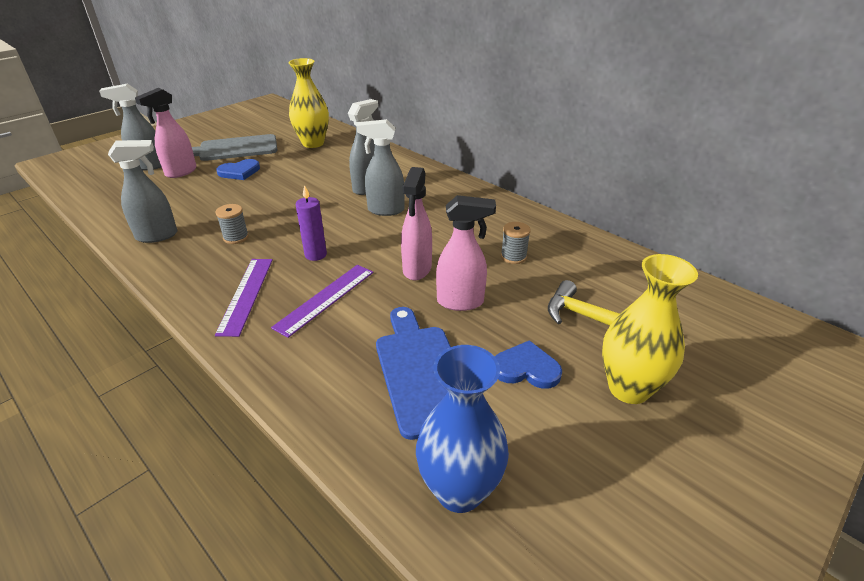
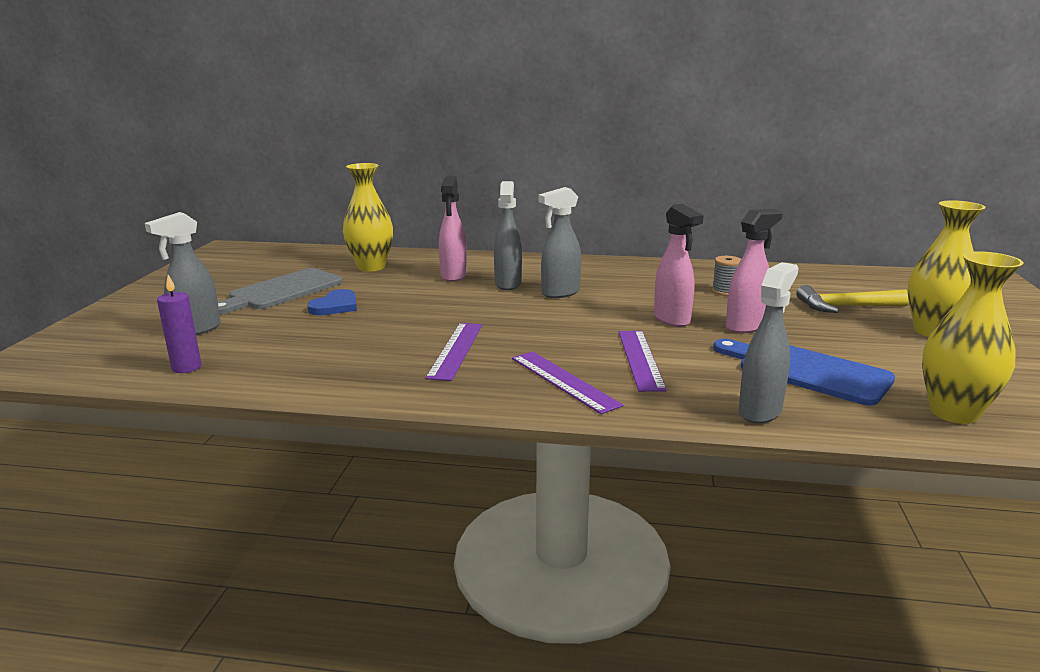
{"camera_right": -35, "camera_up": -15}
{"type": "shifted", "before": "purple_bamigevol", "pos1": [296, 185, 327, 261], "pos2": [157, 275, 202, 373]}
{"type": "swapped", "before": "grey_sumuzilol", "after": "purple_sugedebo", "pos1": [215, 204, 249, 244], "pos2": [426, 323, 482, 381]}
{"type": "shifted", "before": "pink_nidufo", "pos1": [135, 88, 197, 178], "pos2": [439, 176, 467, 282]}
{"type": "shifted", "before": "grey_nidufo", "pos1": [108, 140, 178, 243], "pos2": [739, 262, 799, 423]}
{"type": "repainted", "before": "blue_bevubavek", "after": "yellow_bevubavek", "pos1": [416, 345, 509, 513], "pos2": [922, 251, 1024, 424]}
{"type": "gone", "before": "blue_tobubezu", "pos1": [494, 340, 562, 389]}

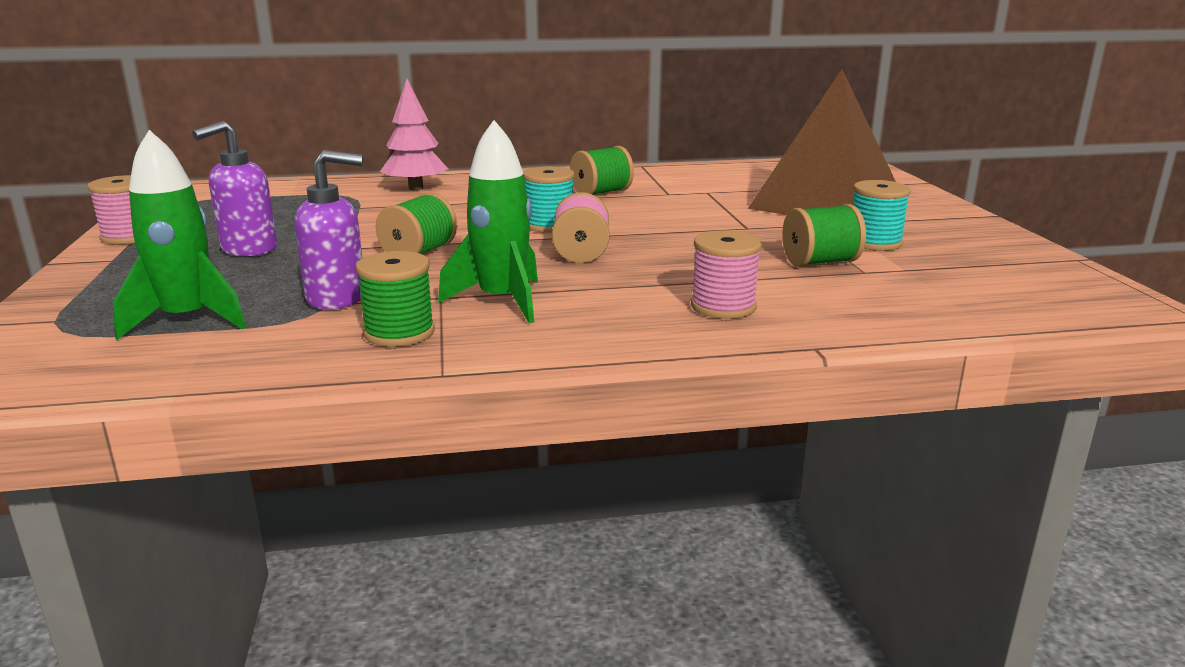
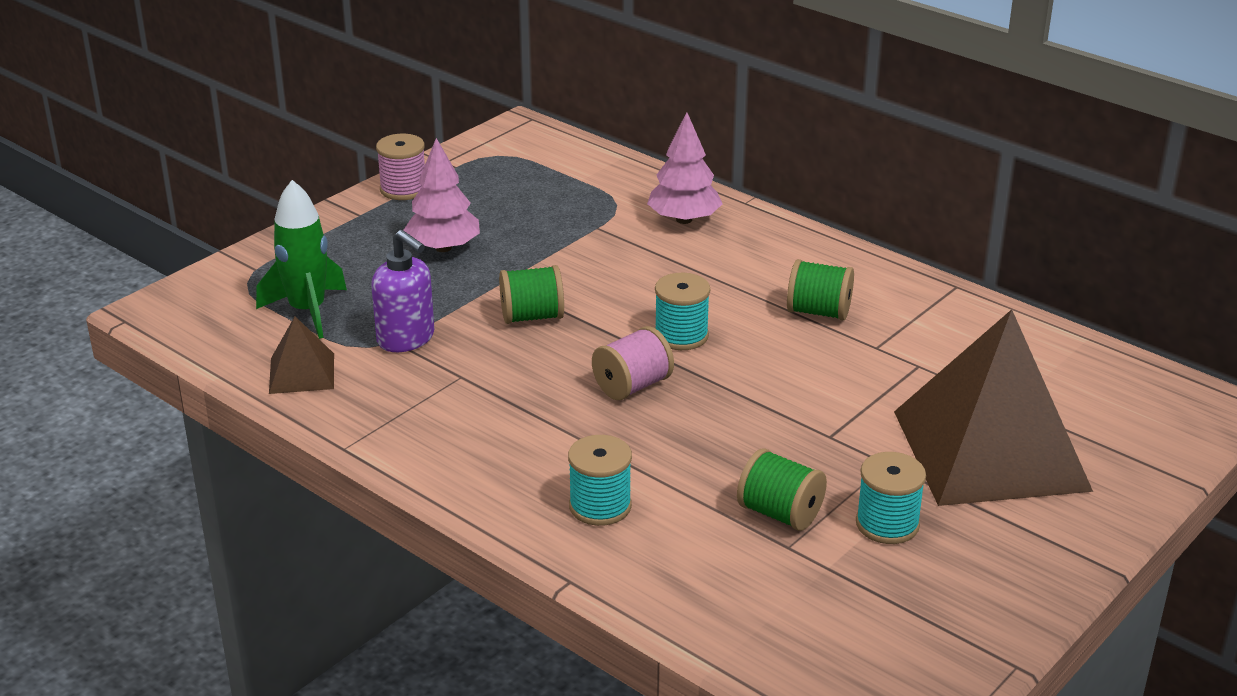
{"camera_right": 50, "camera_up": 10}
{"type": "new", "after": "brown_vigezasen", "pos2": [269, 316, 334, 394]}
{"type": "swapped", "before": "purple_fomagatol", "after": "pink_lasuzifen", "pos1": [192, 121, 277, 257], "pos2": [403, 138, 480, 252]}
{"type": "repainted", "before": "pink_sumuzilol", "after": "turquoise_sumuzilol", "pos1": [691, 230, 762, 319], "pos2": [568, 435, 632, 526]}
{"type": "gone", "before": "green_sumuzilol", "pos1": [356, 251, 435, 347]}
{"type": "gone", "before": "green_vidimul", "pos1": [438, 120, 538, 324]}

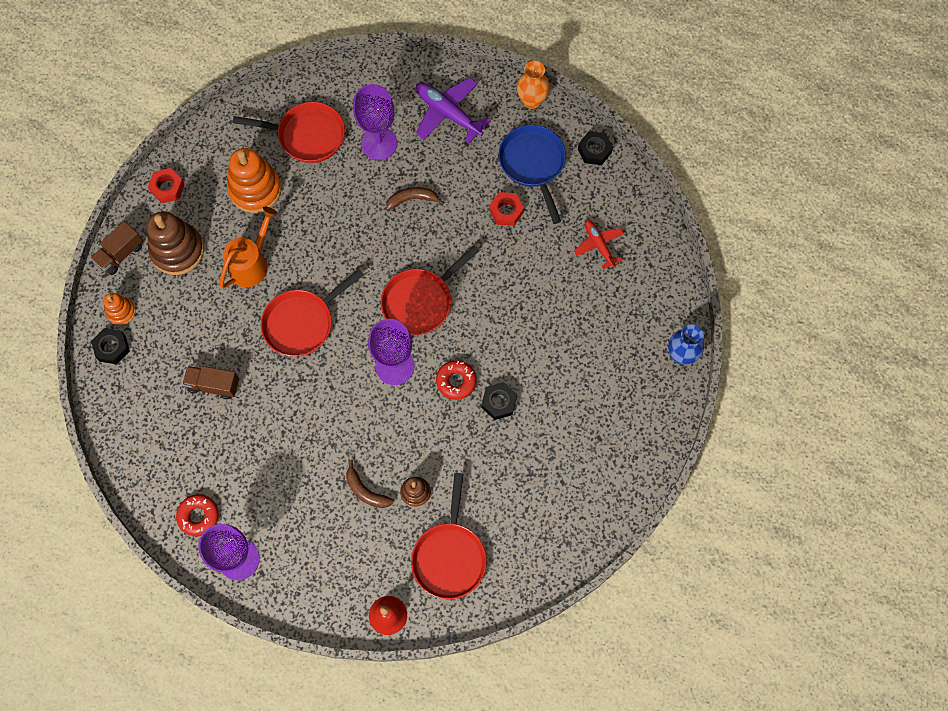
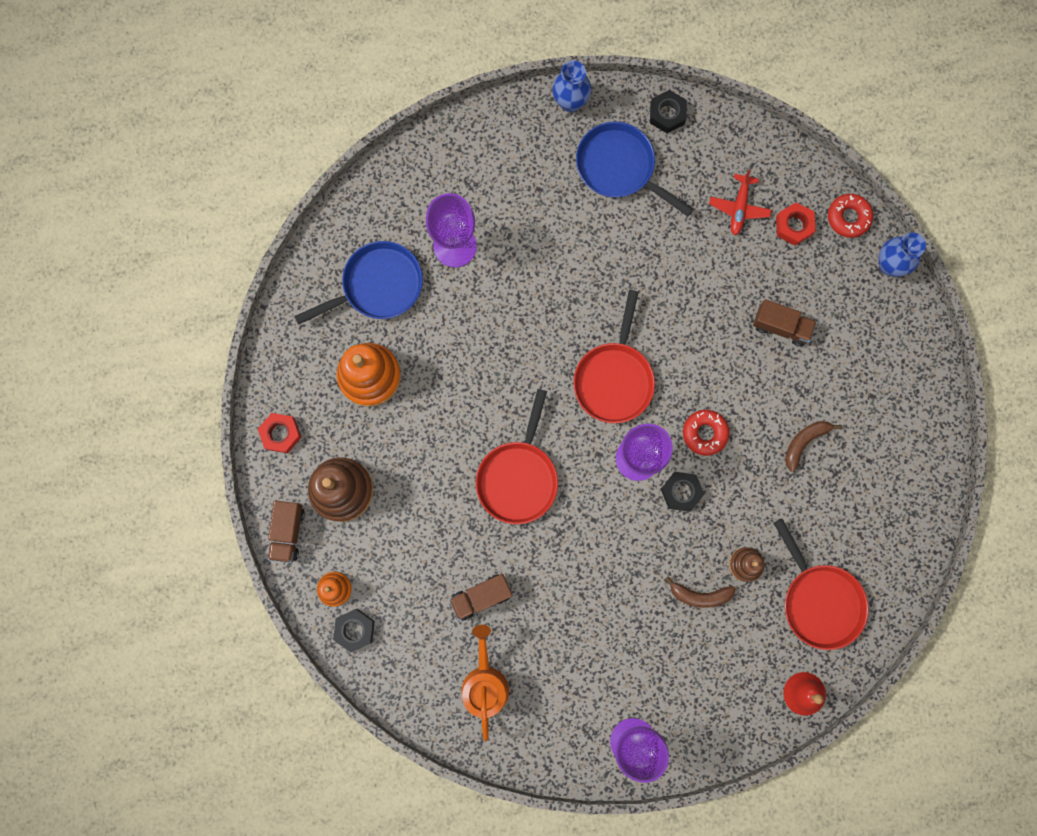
{"camera_right": -35, "camera_up": 10}
{"type": "repainted", "before": "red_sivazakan", "after": "blue_sivazakan", "pos1": [233, 102, 345, 163], "pos2": [294, 241, 423, 325]}
{"type": "shifted", "before": "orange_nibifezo", "pos1": [219, 207, 277, 289], "pos2": [462, 625, 509, 741]}
{"type": "repainted", "before": "orange_bevubavek", "after": "blue_bevubavek", "pos1": [517, 61, 550, 109], "pos2": [552, 61, 591, 112]}
{"type": "shifted", "before": "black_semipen", "pos1": [481, 382, 517, 420], "pos2": [661, 472, 704, 512]}
{"type": "rotated", "before": "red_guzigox", "pos1": [574, 220, 624, 269], "pos2": [709, 169, 771, 235], "turn": -105}
{"type": "new", "after": "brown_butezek", "pos2": [753, 299, 817, 346]}
{"type": "shifted", "before": "red_semipen", "pos1": [489, 192, 524, 226], "pos2": [776, 202, 816, 246]}
{"type": "shifted", "before": "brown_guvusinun", "pos1": [386, 187, 444, 210], "pos2": [785, 421, 841, 472]}
{"type": "shifted", "before": "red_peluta", "pos1": [176, 494, 219, 536], "pos2": [828, 194, 873, 238]}
{"type": "gone", "before": "purple_guzigox", "pos1": [416, 78, 491, 143]}

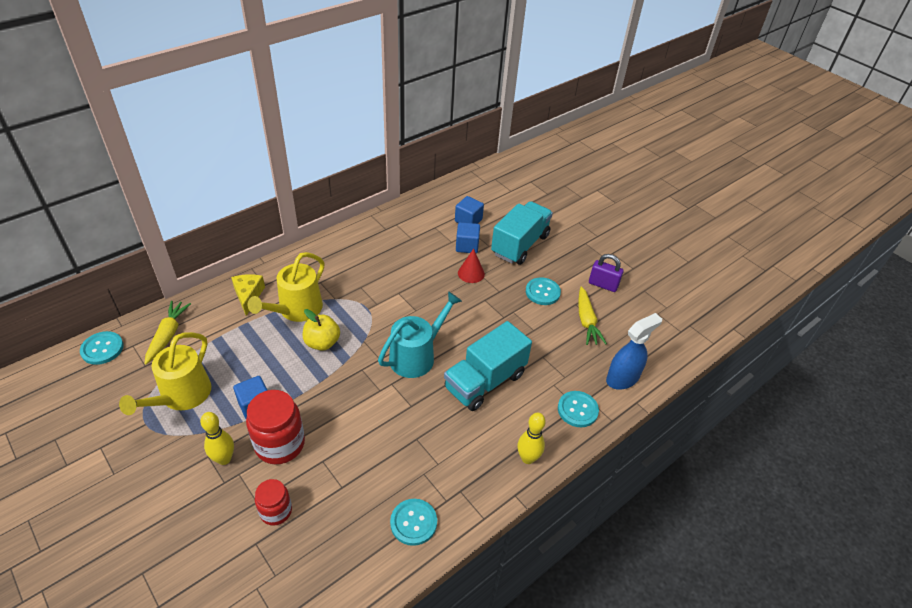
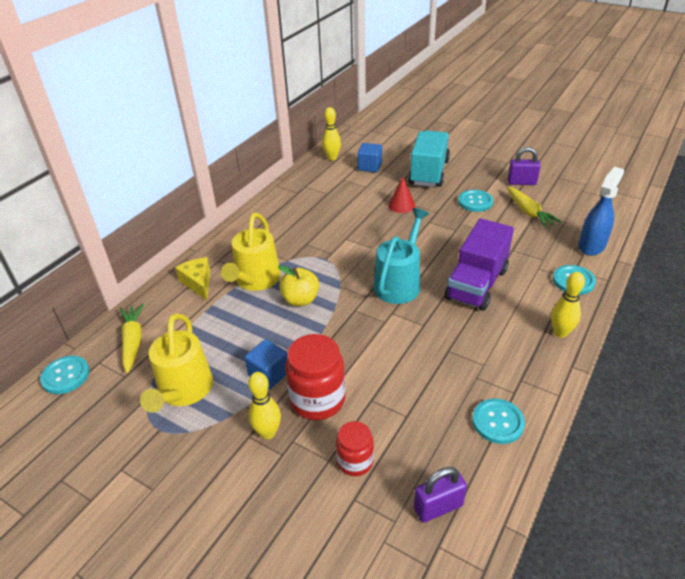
{"camera_right": -15, "camera_up": -5}
{"type": "new", "after": "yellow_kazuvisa", "pos2": [322, 107, 341, 161]}
{"type": "new", "after": "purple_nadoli", "pos2": [414, 467, 467, 523]}
{"type": "repainted", "before": "turquoise_butezek", "after": "purple_butezek", "pos1": [444, 321, 532, 411], "pos2": [445, 219, 514, 311]}
{"type": "gone", "before": "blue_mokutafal", "pos1": [456, 222, 480, 254]}

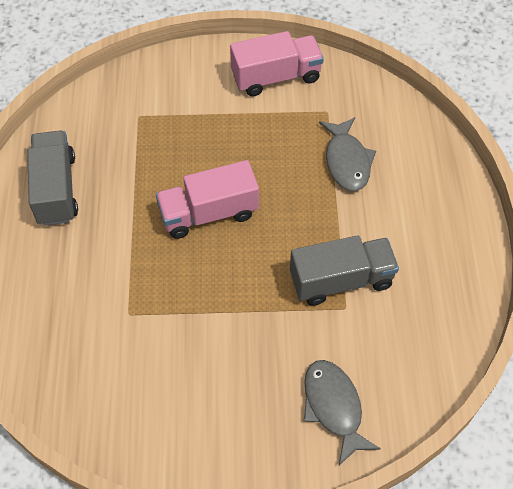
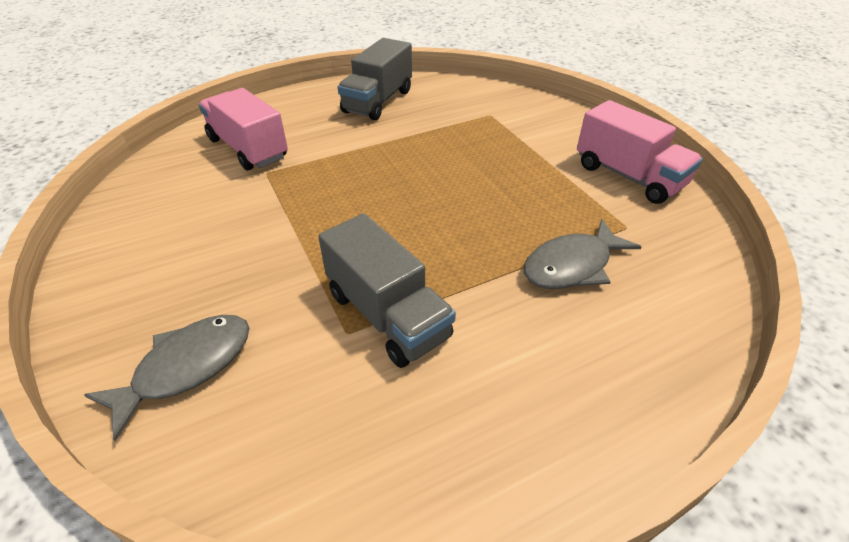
{"camera_right": 65, "camera_up": -15}
{"type": "shifted", "before": "pink_butezek", "pos1": [156, 160, 259, 239], "pos2": [199, 88, 288, 170]}
{"type": "rotated", "before": "grey_butezek", "pos1": [27, 131, 78, 226], "pos2": [338, 38, 412, 120], "turn": 150}

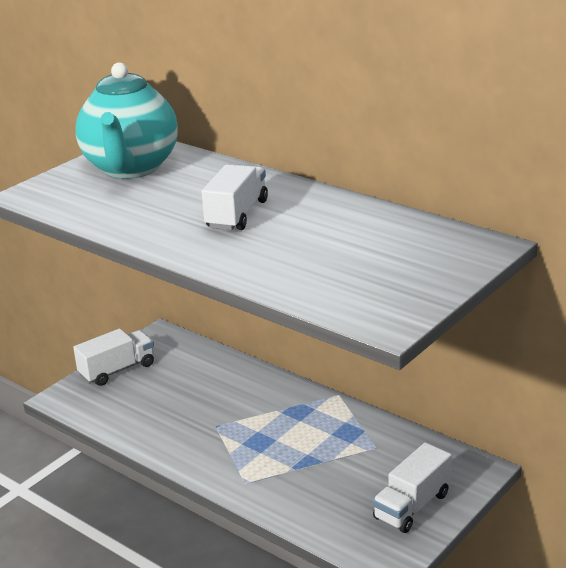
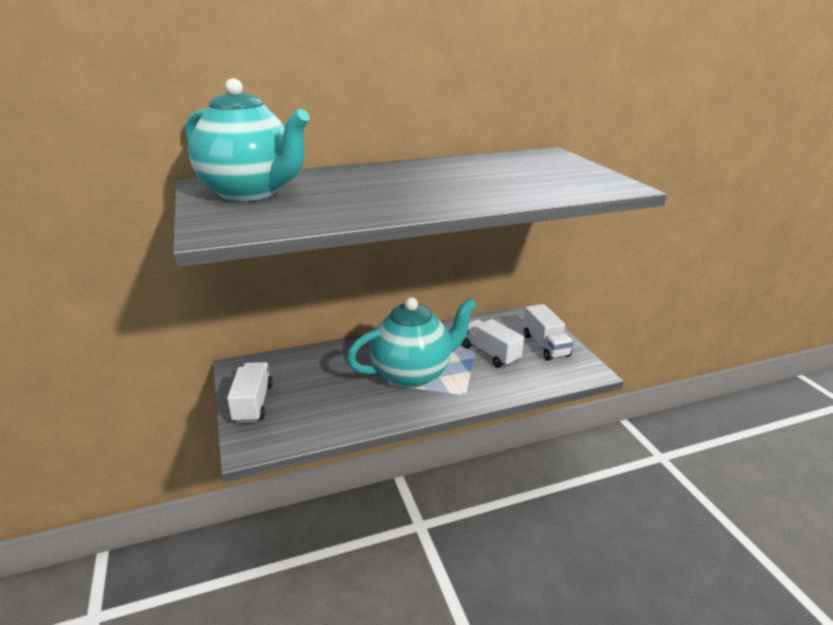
{"camera_right": -60, "camera_up": 0}
{"type": "new", "after": "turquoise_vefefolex", "pos2": [347, 297, 477, 388]}
{"type": "shifted", "before": "white_butezek", "pos1": [202, 164, 268, 230], "pos2": [462, 319, 524, 368]}

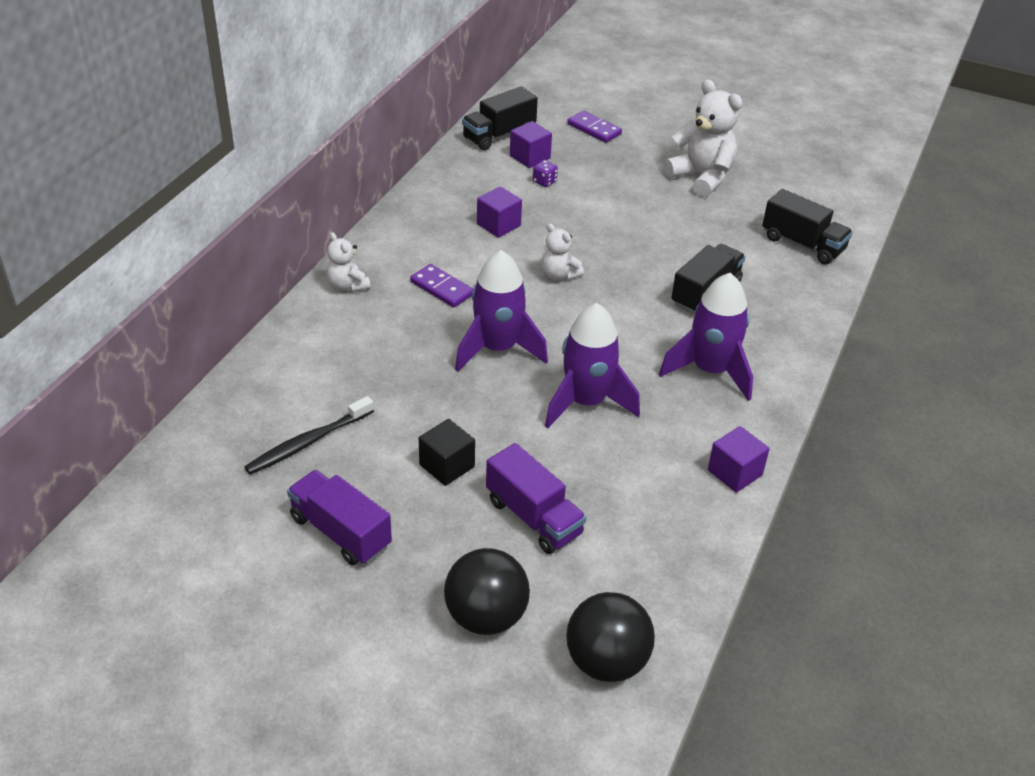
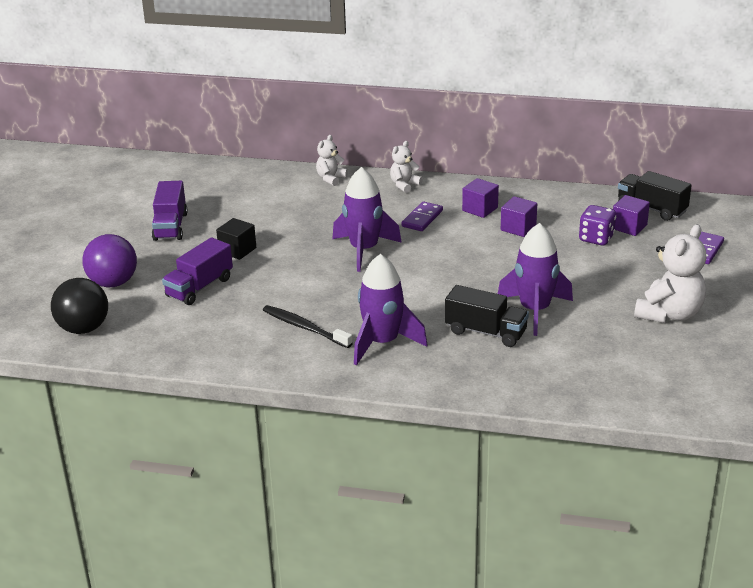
{"camera_right": 80, "camera_up": -10}
{"type": "repainted", "before": "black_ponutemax", "after": "purple_ponutemax", "pos1": [444, 548, 530, 635], "pos2": [82, 234, 137, 287]}
{"type": "rotated", "before": "purple_butezek", "pos1": [287, 470, 392, 565], "pos2": [152, 181, 188, 241], "turn": 150}
{"type": "shifted", "before": "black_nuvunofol", "pos1": [245, 396, 374, 475], "pos2": [263, 305, 353, 348]}
{"type": "shifted", "before": "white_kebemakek", "pos1": [541, 224, 584, 281], "pos2": [316, 135, 348, 186]}
{"type": "shifted", "before": "purple_mokutafal", "pos1": [708, 426, 770, 493], "pos2": [462, 178, 499, 218]}
{"type": "shifted", "before": "purple_vidimul", "pos1": [545, 303, 640, 428], "pos2": [498, 223, 573, 336]}
{"type": "scaled", "before": "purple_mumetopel", "pos1": [533, 160, 558, 187], "pos2": [579, 205, 616, 245], "scale": 1.74}
{"type": "gone", "before": "black_butezek", "pos1": [762, 189, 853, 264]}

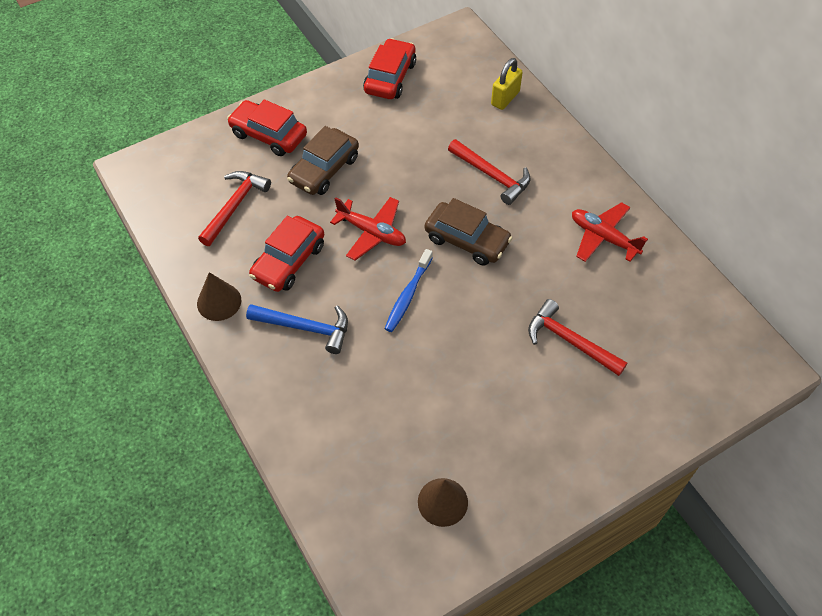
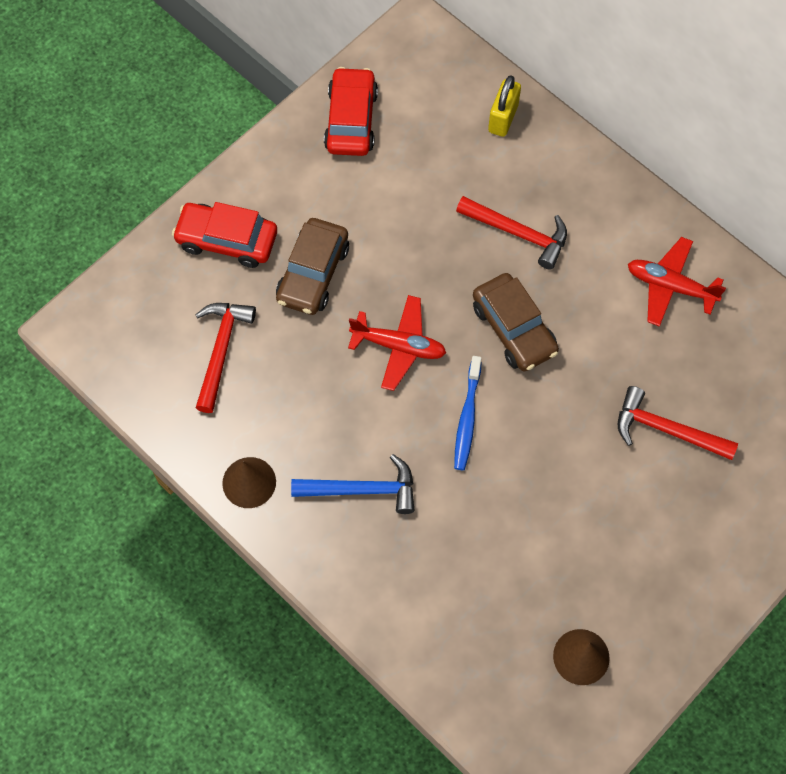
{"camera_right": -15, "camera_up": 10}
{"type": "rotated", "before": "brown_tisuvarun", "pos1": [425, 198, 512, 266], "pos2": [473, 273, 559, 372], "turn": 45}
{"type": "gone", "before": "red_tisuvarun", "pos1": [249, 216, 324, 292]}

